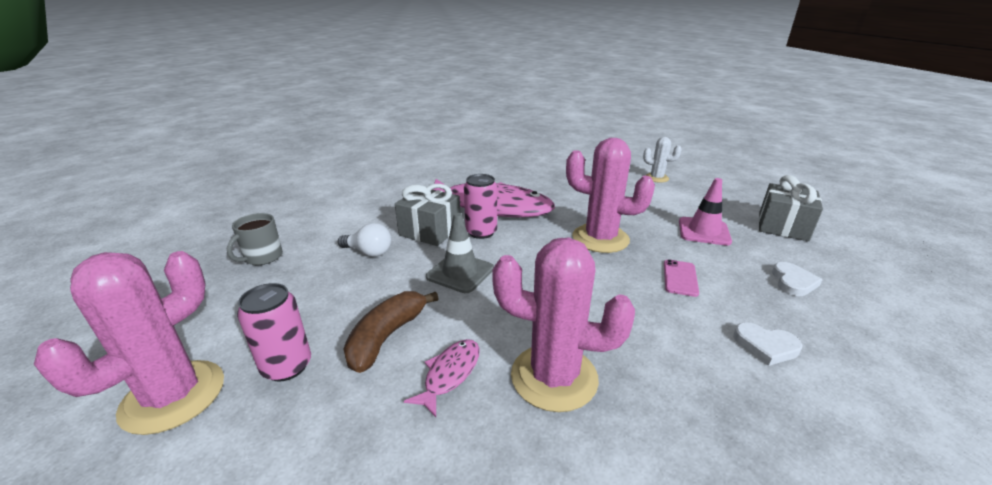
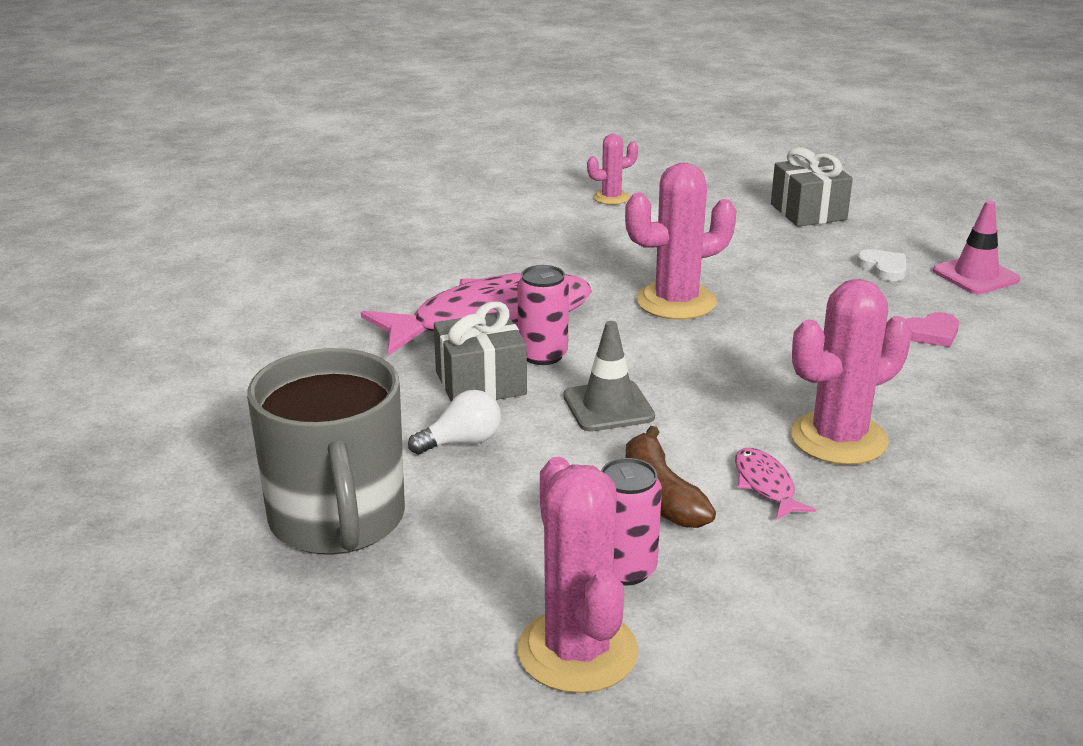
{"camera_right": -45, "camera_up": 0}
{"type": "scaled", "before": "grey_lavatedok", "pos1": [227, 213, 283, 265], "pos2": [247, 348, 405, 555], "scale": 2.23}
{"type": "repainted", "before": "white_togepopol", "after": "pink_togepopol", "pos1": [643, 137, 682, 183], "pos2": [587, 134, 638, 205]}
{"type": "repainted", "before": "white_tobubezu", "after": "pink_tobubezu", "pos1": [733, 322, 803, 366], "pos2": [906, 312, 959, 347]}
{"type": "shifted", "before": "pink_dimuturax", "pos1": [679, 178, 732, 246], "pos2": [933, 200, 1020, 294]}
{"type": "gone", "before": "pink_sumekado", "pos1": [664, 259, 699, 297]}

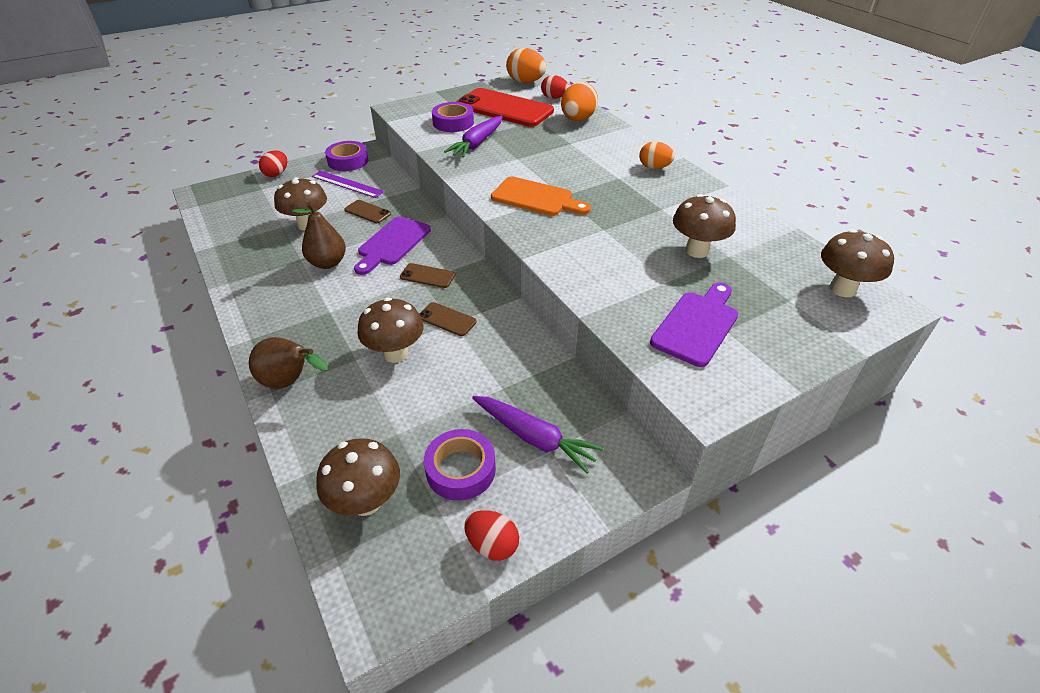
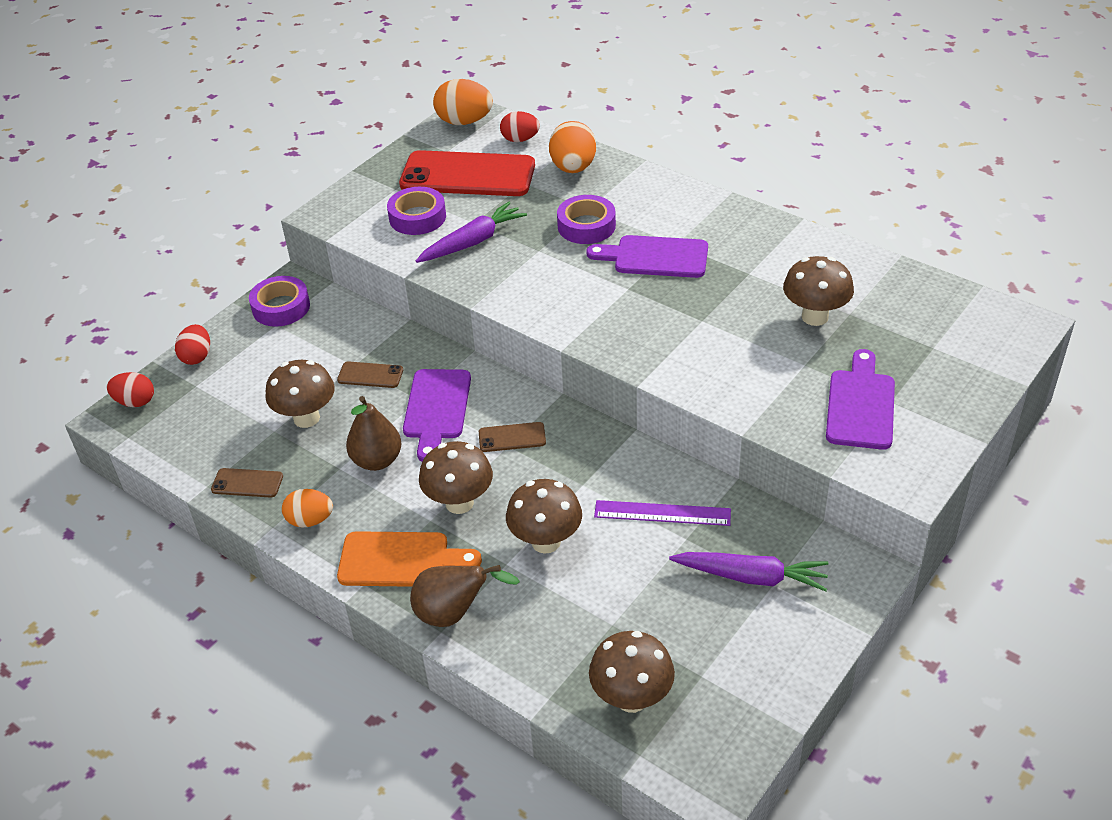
{"camera_right": -20, "camera_up": 0}
{"type": "shifted", "before": "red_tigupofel", "pos1": [464, 510, 519, 561], "pos2": [107, 372, 154, 407]}
{"type": "shifted", "before": "brown_sumekado", "pos1": [419, 302, 477, 336], "pos2": [211, 468, 283, 498]}
{"type": "shifted", "before": "orange_tigupofel", "pos1": [639, 142, 675, 169], "pos2": [282, 489, 333, 528]}
{"type": "shifted", "before": "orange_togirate", "pos1": [491, 177, 591, 216], "pos2": [337, 531, 482, 587]}
{"type": "rotated", "before": "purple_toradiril", "pos1": [444, 116, 503, 158], "pos2": [416, 202, 527, 263], "turn": -135}
{"type": "shifted", "before": "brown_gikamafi", "pos1": [821, 229, 894, 297], "pos2": [419, 441, 493, 514]}
{"type": "shifted", "before": "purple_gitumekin", "pos1": [424, 429, 496, 501], "pos2": [557, 195, 616, 244]}
{"type": "new", "after": "purple_togirate", "pos2": [586, 235, 708, 278]}
{"type": "shifted", "before": "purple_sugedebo", "pos1": [312, 171, 384, 198], "pos2": [594, 500, 731, 526]}

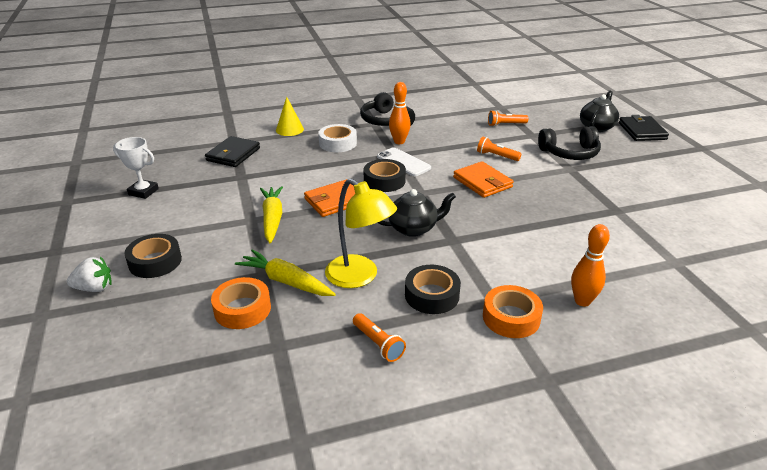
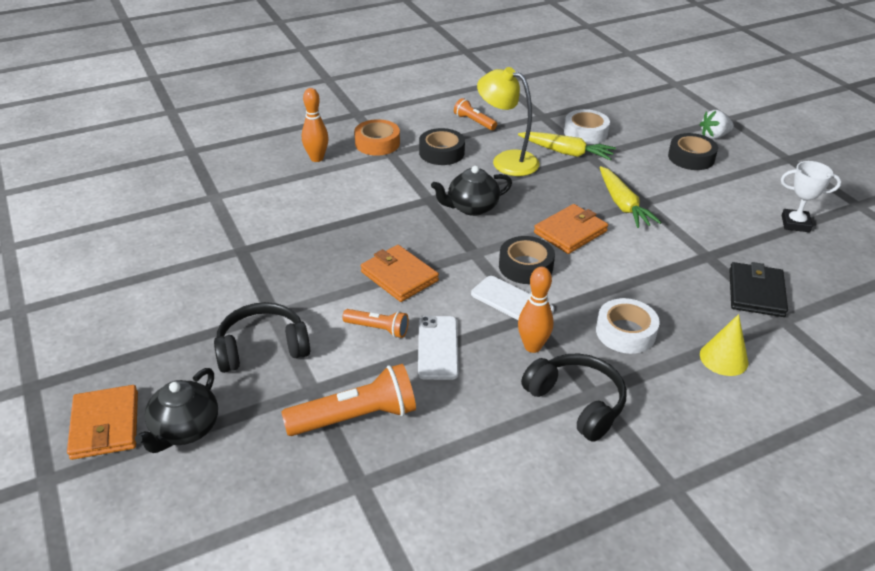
{"camera_right": 170, "camera_up": 5}
{"type": "repainted", "before": "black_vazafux", "after": "orange_vazafux", "pos1": [619, 115, 669, 141], "pos2": [67, 385, 138, 460]}
{"type": "scaled", "before": "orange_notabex", "pos1": [488, 110, 528, 126], "pos2": [281, 364, 416, 436], "scale": 1.76}
{"type": "new", "after": "white_sumekado", "pos2": [418, 316, 458, 380]}
{"type": "repainted", "before": "orange_gitumekin", "after": "white_gitumekin", "pos1": [211, 277, 271, 329], "pos2": [564, 109, 610, 144]}

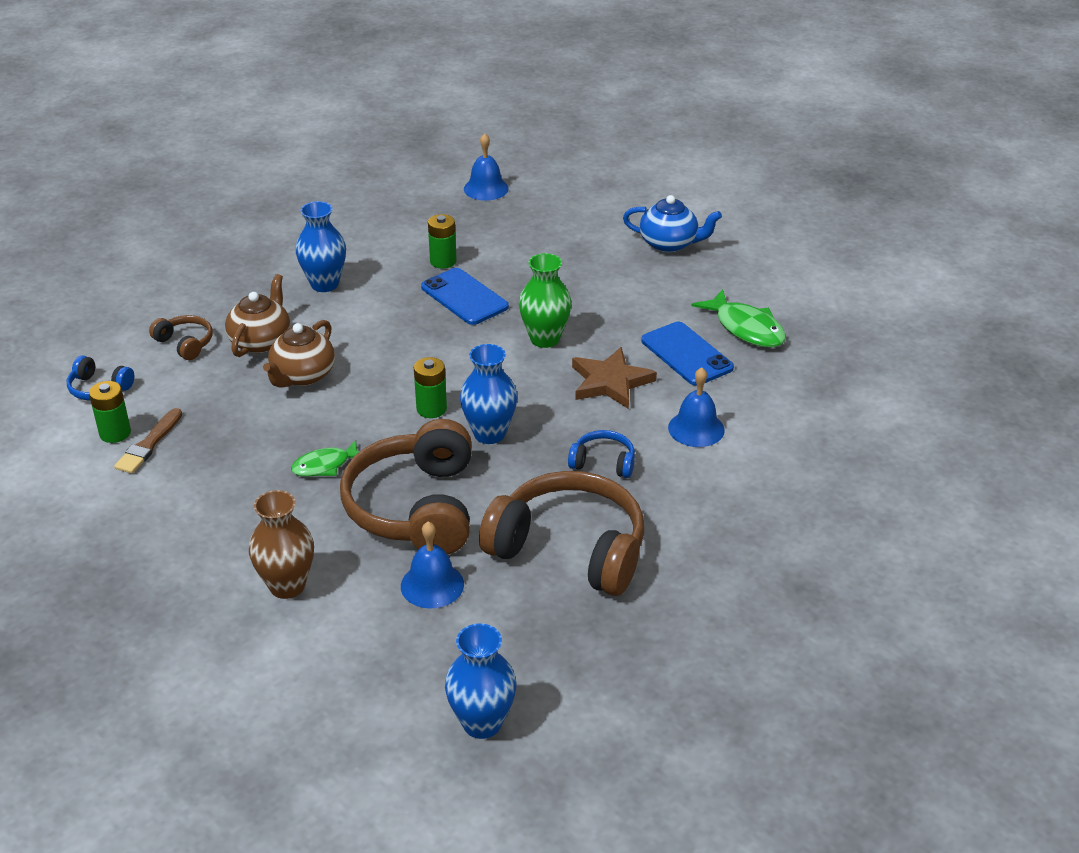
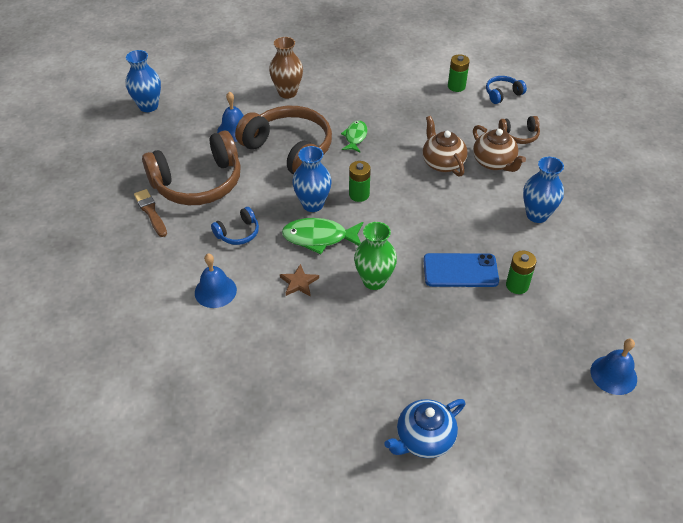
{"camera_right": 130, "camera_up": 10}
{"type": "shifted", "before": "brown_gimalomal", "pos1": [114, 408, 182, 474], "pos2": [134, 189, 167, 237]}
{"type": "scaled", "before": "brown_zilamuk", "pos1": [572, 347, 657, 409], "pos2": [280, 264, 319, 296], "scale": 0.59}
{"type": "shifted", "before": "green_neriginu", "pos1": [691, 289, 786, 348], "pos2": [282, 218, 363, 254]}
{"type": "gone", "before": "blue_sumekado", "pos1": [641, 322, 734, 386]}

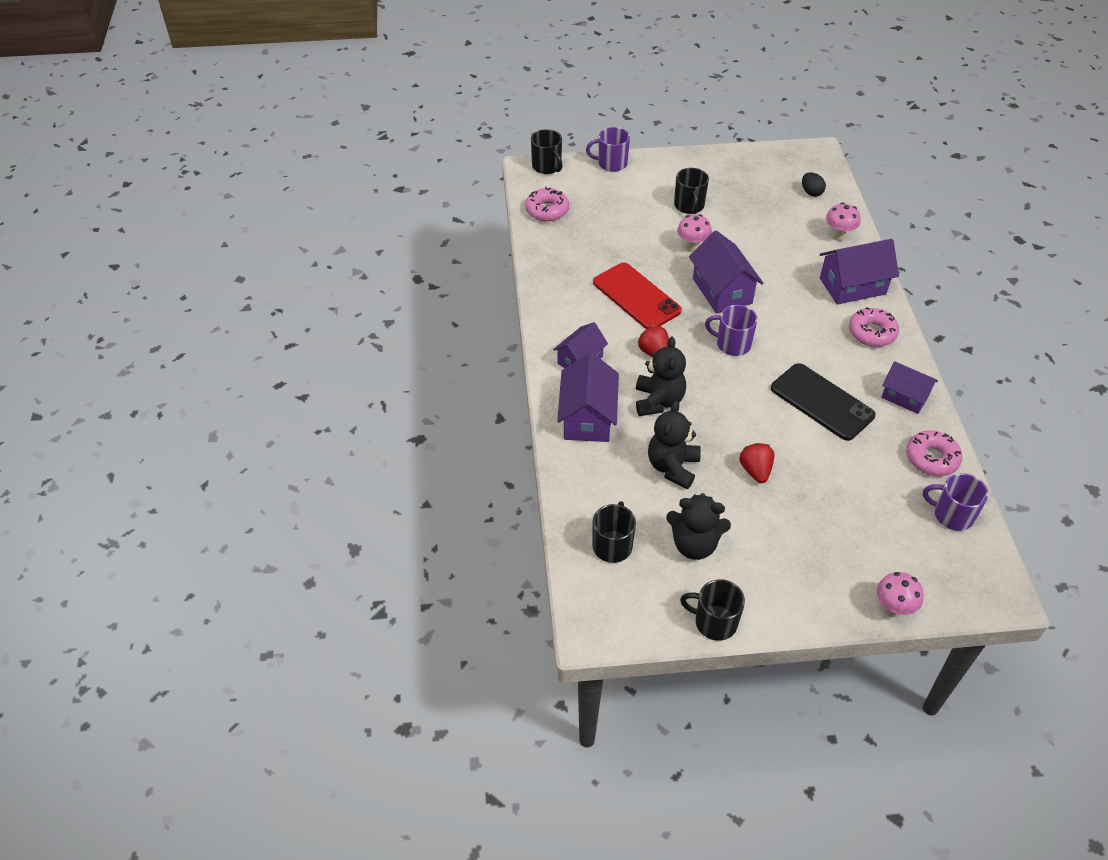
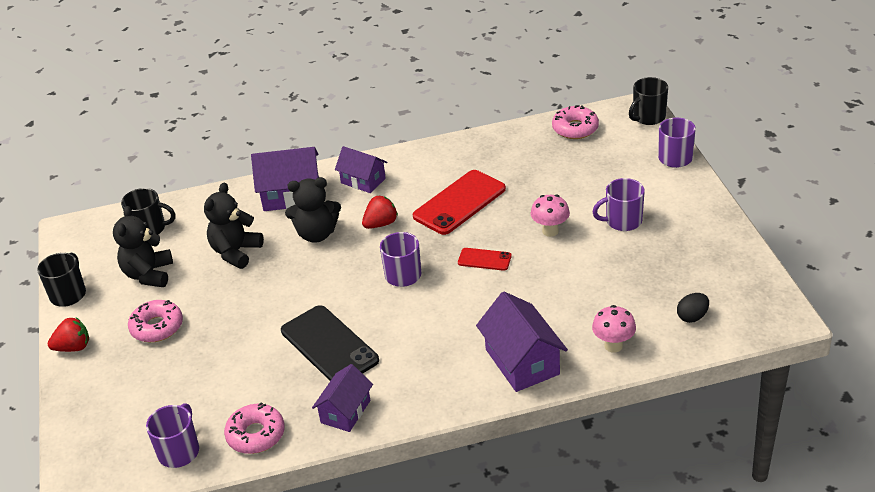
{"camera_right": 85, "camera_up": -10}
{"type": "shifted", "before": "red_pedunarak", "pos1": [739, 443, 774, 483], "pos2": [48, 318, 89, 352]}
{"type": "shifted", "before": "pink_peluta", "pos1": [849, 307, 899, 347], "pos2": [128, 300, 183, 342]}
{"type": "rotated", "before": "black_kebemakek", "pos1": [648, 401, 701, 489], "pos2": [204, 183, 264, 269], "turn": -75}
{"type": "rotated", "before": "black_sumekado", "pos1": [771, 363, 876, 441], "pos2": [281, 305, 379, 381], "turn": -75}
{"type": "swapped", "before": "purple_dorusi", "after": "red_sumekado", "pos1": [689, 231, 763, 313], "pos2": [458, 248, 512, 271]}
{"type": "repainted", "before": "black_lavatedok", "after": "purple_lavatedok", "pos1": [674, 168, 709, 214], "pos2": [592, 178, 645, 231]}
{"type": "gone", "before": "pink_gikamafi", "pos1": [877, 572, 924, 618]}

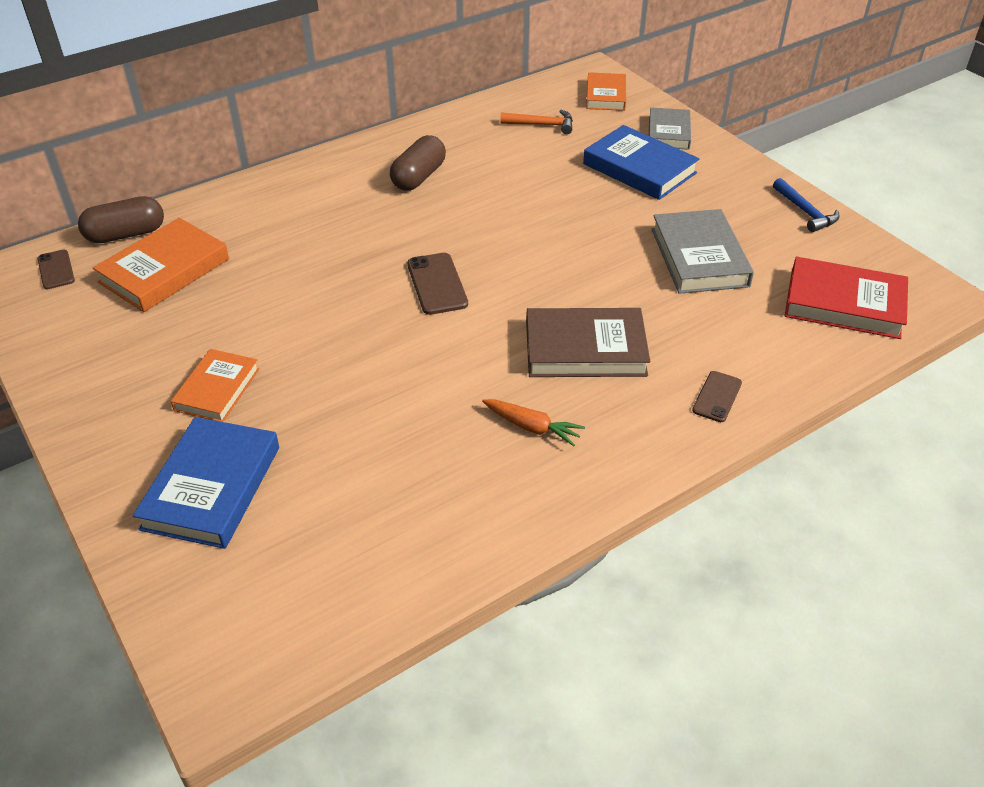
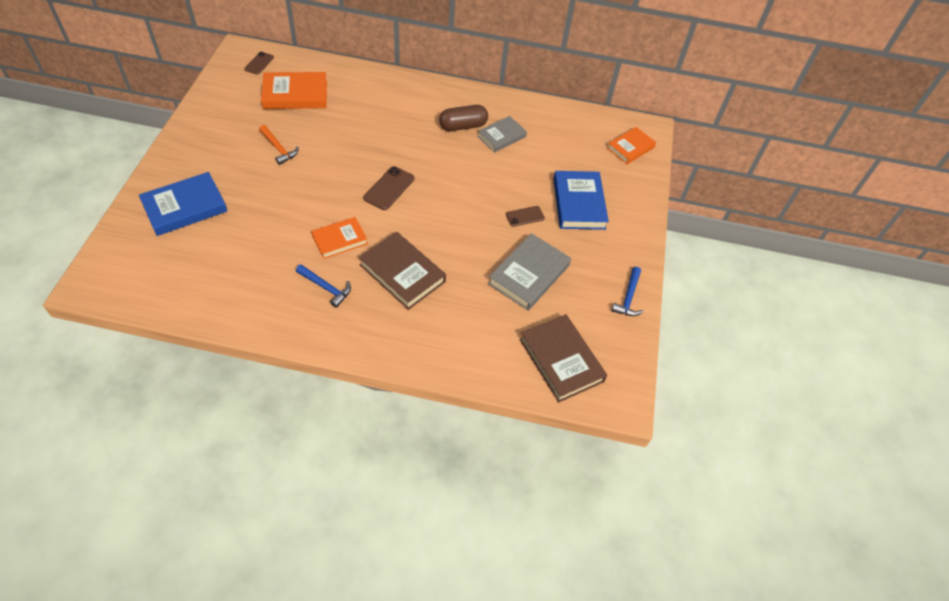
{"camera_right": 40, "camera_up": 10}
{"type": "shifted", "before": "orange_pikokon", "pos1": [500, 110, 573, 134], "pos2": [259, 125, 299, 165]}
{"type": "swapped", "before": "orange_toradiril", "after": "blue_pikokon", "pos1": [482, 399, 585, 446], "pos2": [296, 264, 351, 308]}
{"type": "shifted", "before": "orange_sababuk", "pos1": [171, 349, 260, 422], "pos2": [311, 217, 368, 259]}
{"type": "shifted", "before": "grey_sababuk", "pos1": [649, 108, 691, 150], "pos2": [477, 116, 527, 153]}
{"type": "shifted", "before": "brown_sumekado", "pos1": [692, 371, 742, 422], "pos2": [506, 206, 545, 227]}
{"type": "repainted", "before": "red_sababuk", "after": "brown_sababuk", "pos1": [785, 257, 908, 339], "pos2": [519, 314, 607, 403]}
{"type": "gone", "before": "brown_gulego", "pos1": [78, 196, 164, 243]}

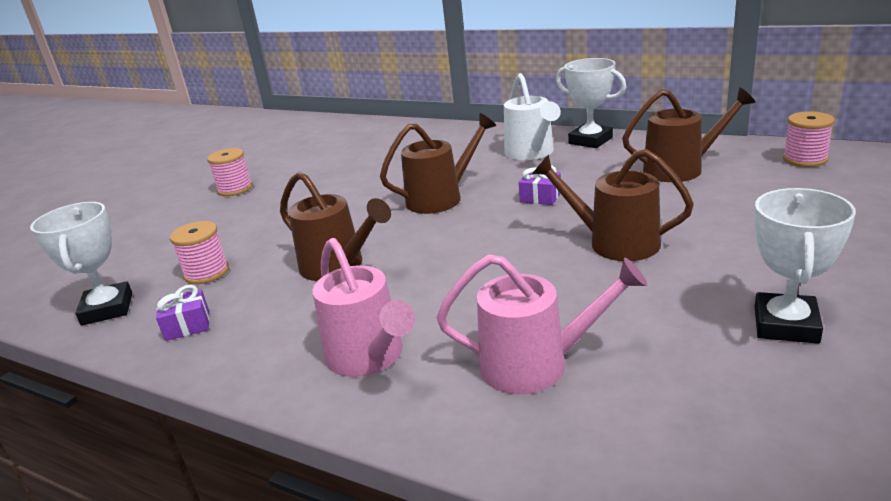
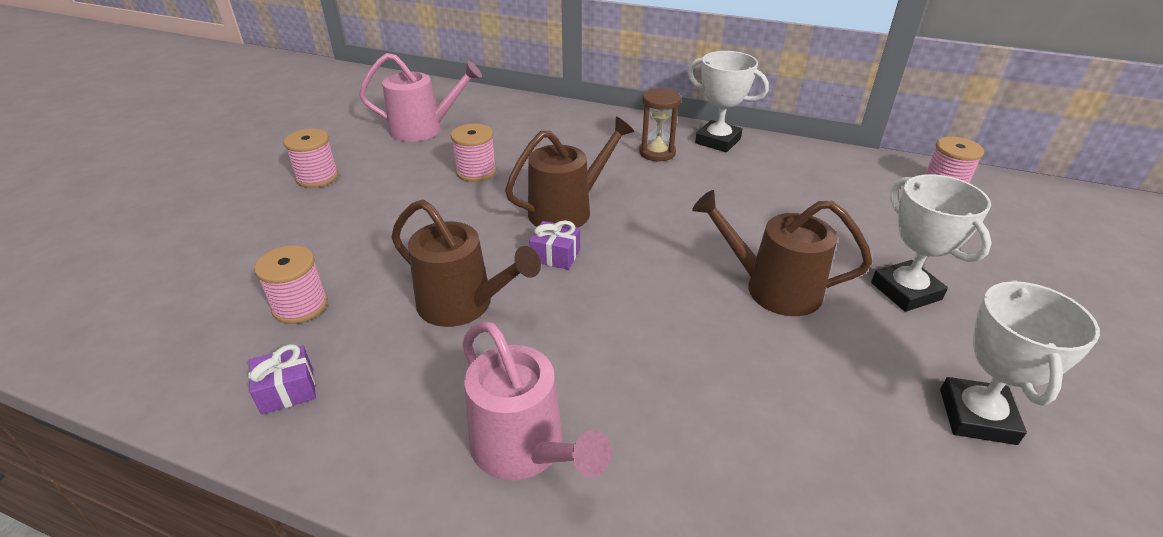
{"camera_right": -10, "camera_up": 10}
{"type": "shifted", "before": "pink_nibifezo", "pos1": [437, 254, 648, 394], "pos2": [359, 53, 482, 142]}
{"type": "new", "after": "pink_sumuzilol", "pos2": [451, 124, 496, 182]}
{"type": "shifted", "before": "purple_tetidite", "pos1": [519, 165, 561, 205], "pos2": [529, 220, 580, 270]}
{"type": "swapped", "before": "white_nibifezo", "after": "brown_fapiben", "pos1": [504, 73, 561, 160], "pos2": [639, 88, 681, 161]}
{"type": "shifted", "before": "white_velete", "pos1": [30, 202, 133, 325], "pos2": [871, 174, 992, 312]}
{"type": "gone", "before": "brown_nibifezo", "pos1": [622, 87, 756, 182]}

